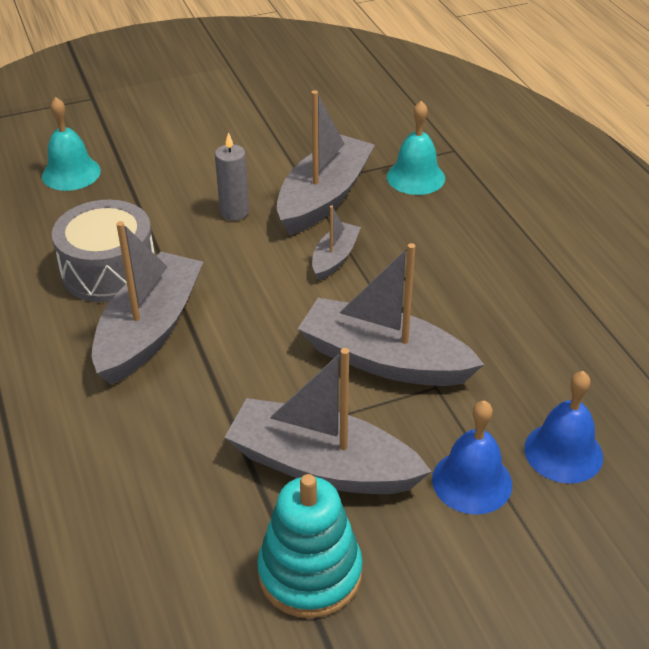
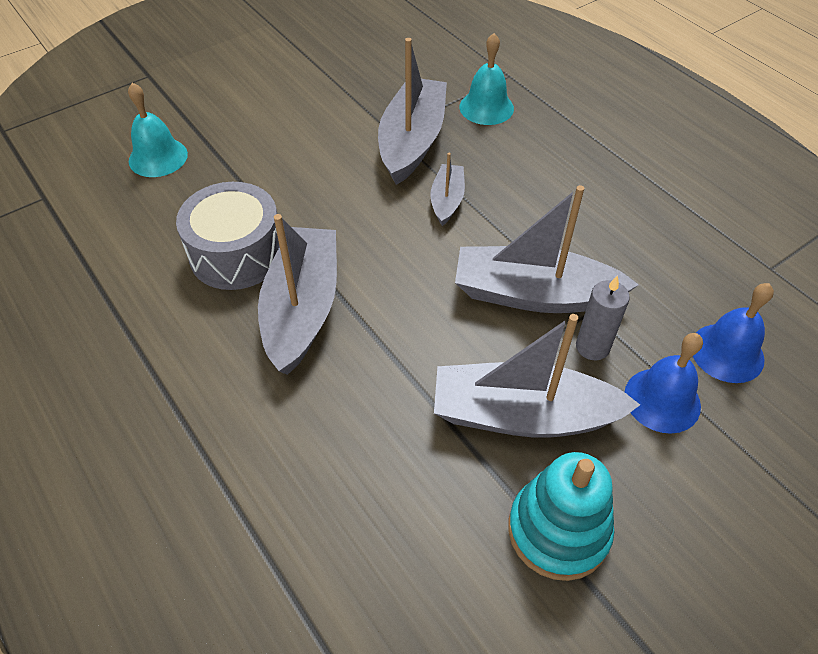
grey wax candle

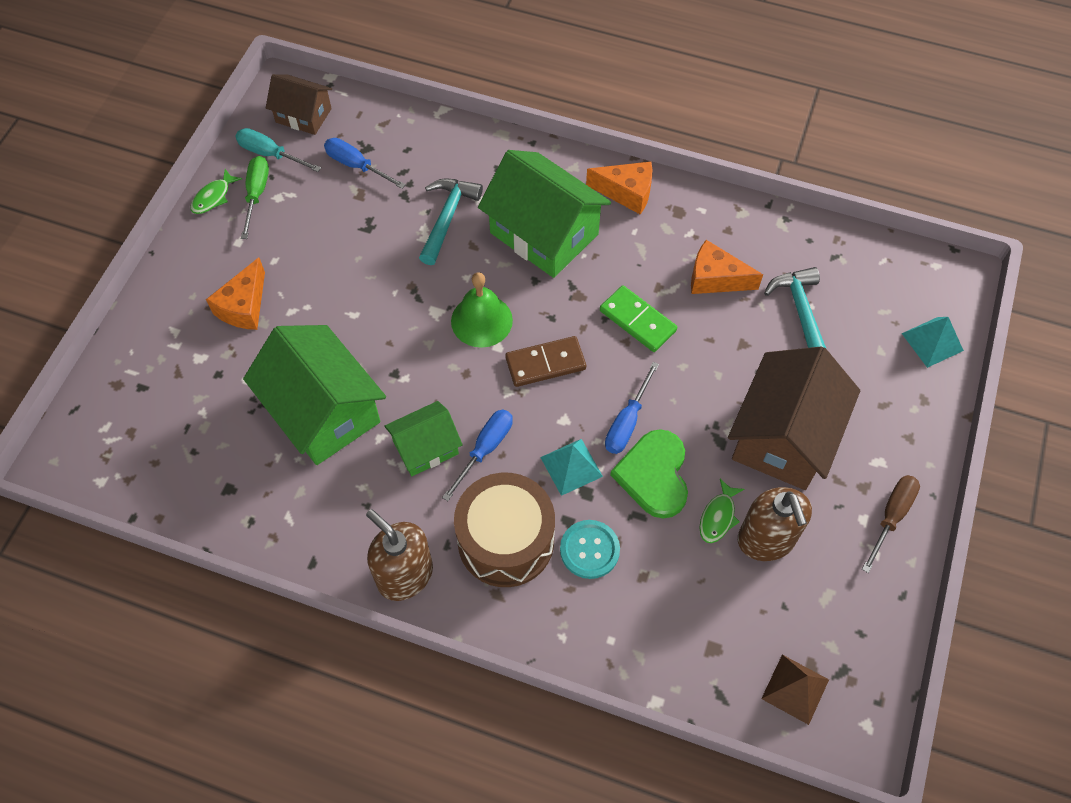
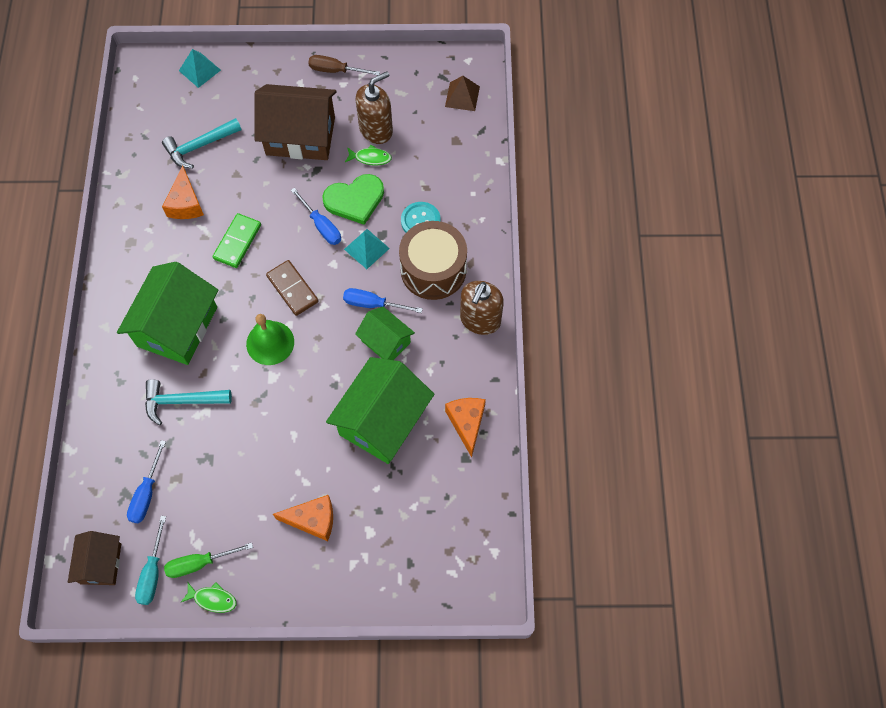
bright orange piece of cheese (no. 3 from left); royal blue hand screwdriver (no. 2 from left)

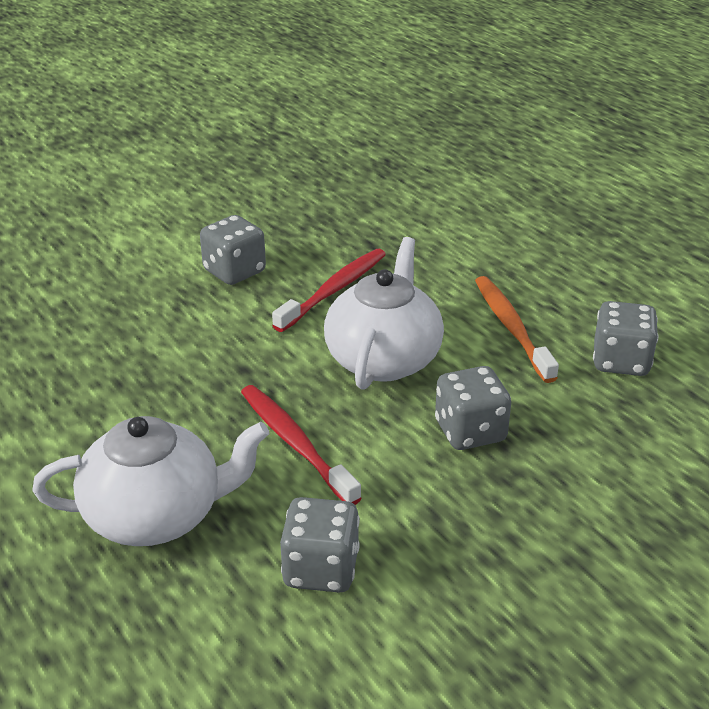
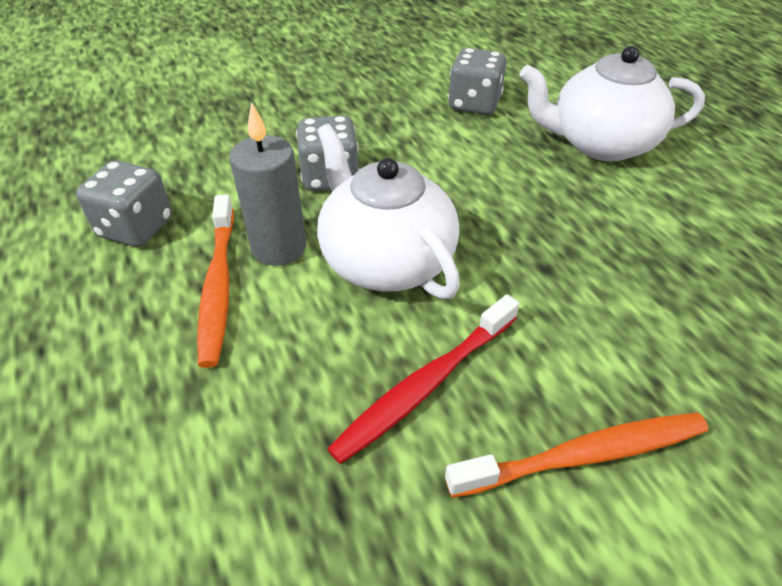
bright orange dental brush (no. 2 from left); crimson dental brush (no. 1 from left in the first image); pure white teapot (no. 1 from left); grey wax candle

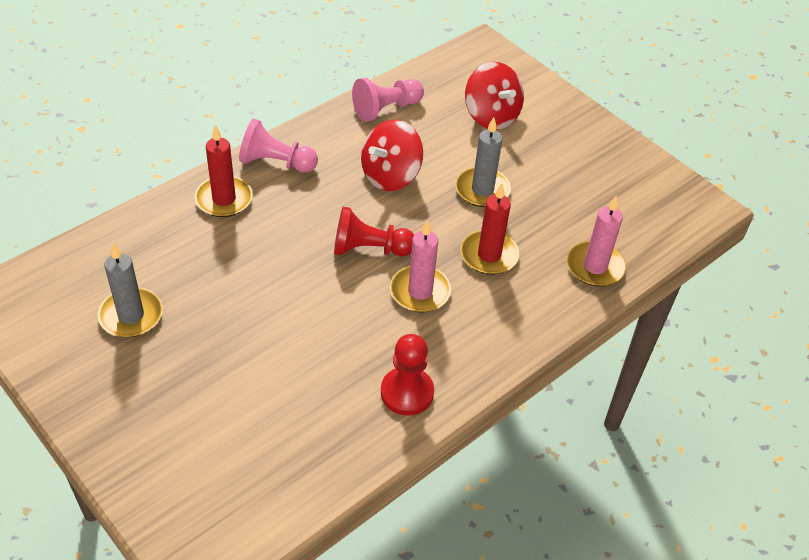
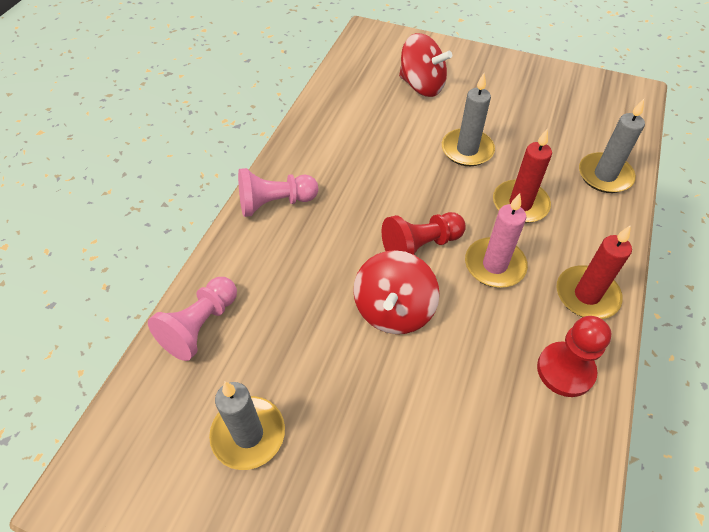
crimson wax candle (no. 2 from left); pink pawn (no. 1 from left); crimson whirligig (no. 1 from left); grey wax candle (no. 3 from left)

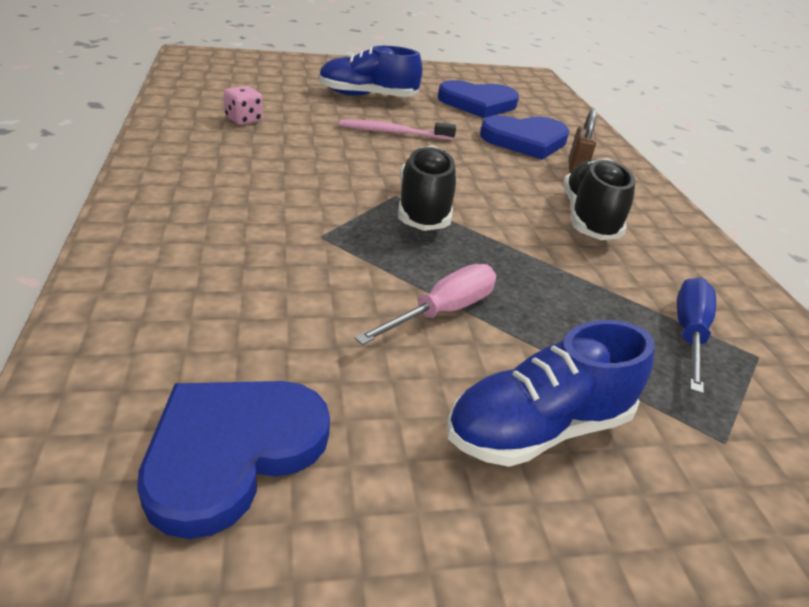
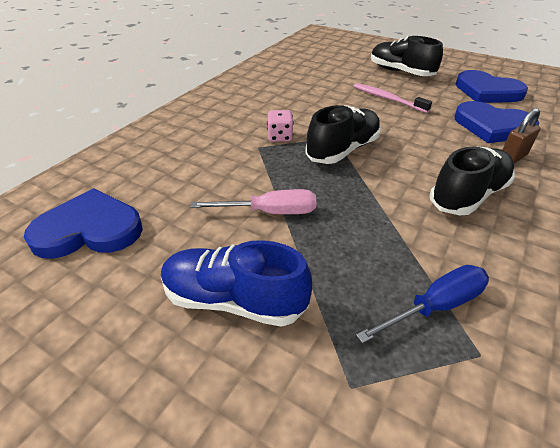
pink die; jet-black sneaker (no. 2 from left)

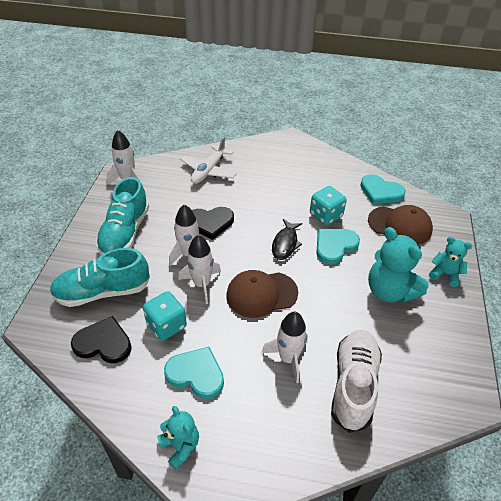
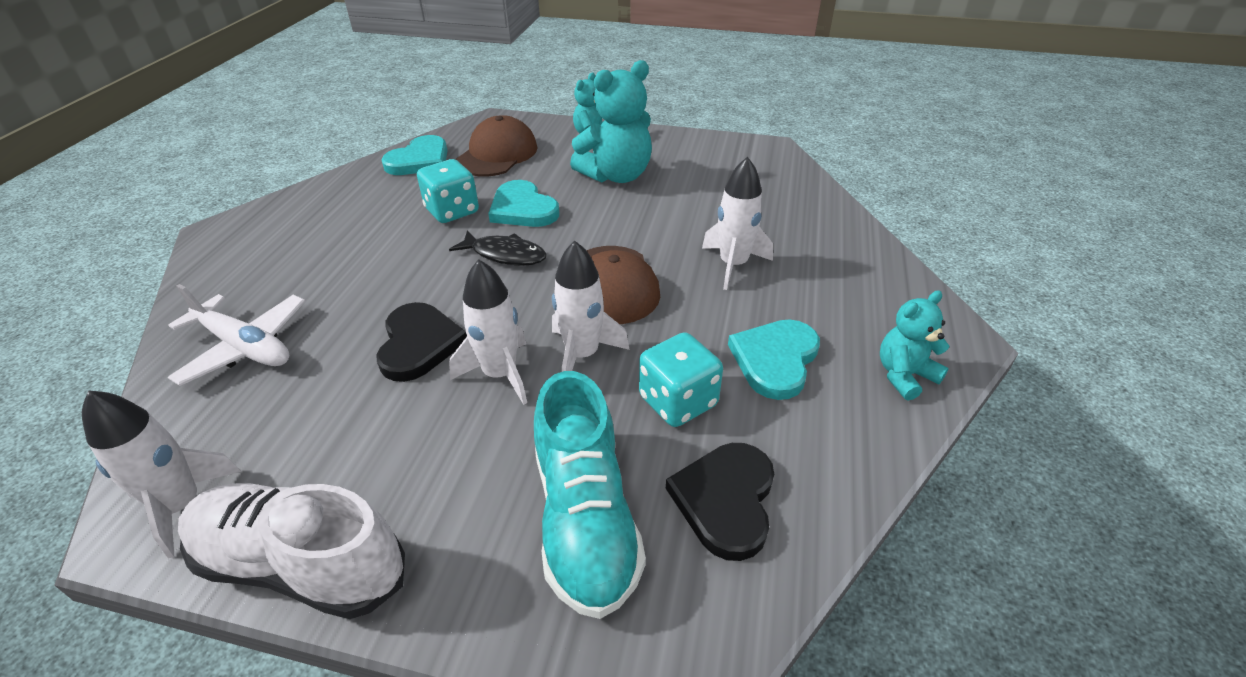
aqua sneaker (no. 2 from left in the first image); pure white sneaker

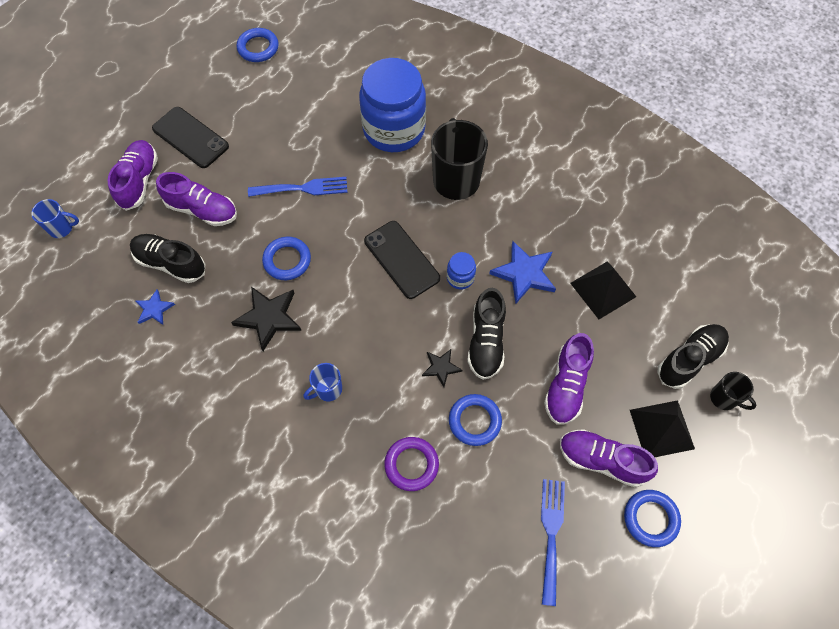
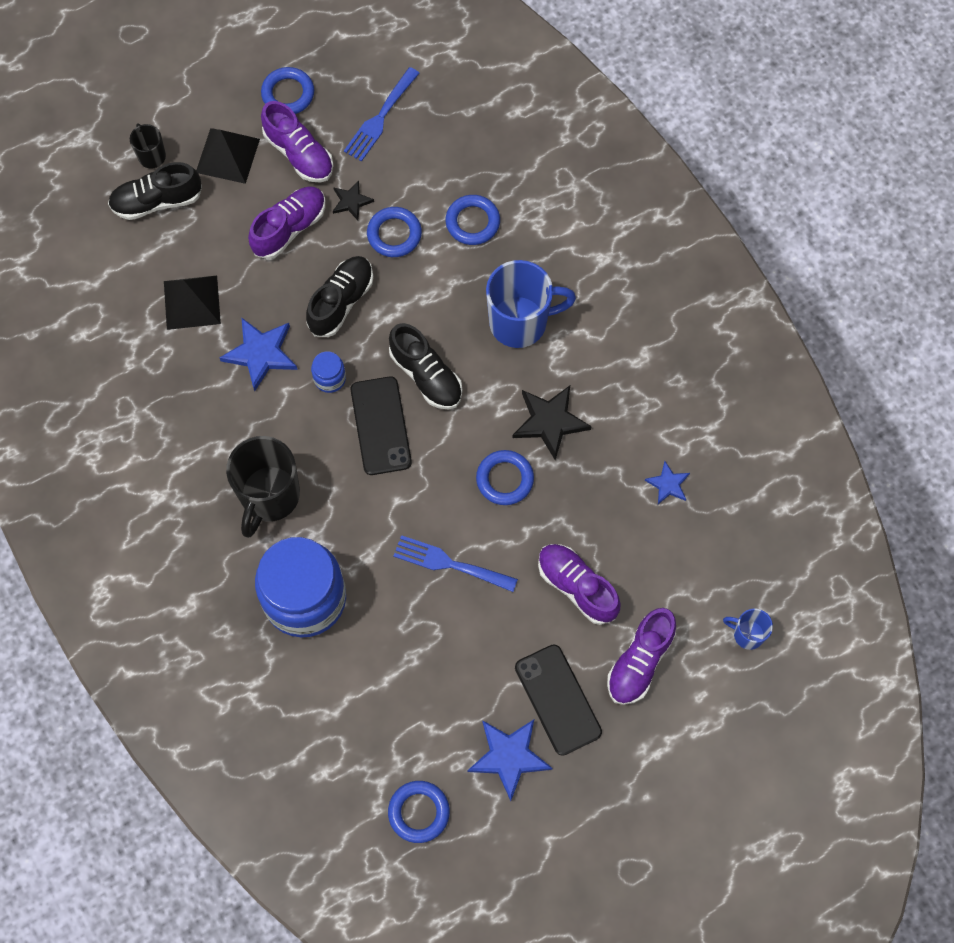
jet-black sneaker (no. 3 from left); royal blue tea mug (no. 1 from left); royal blue torus (no. 4 from left); jet-black star shape (no. 1 from left); royal blue star shape (no. 2 from left)

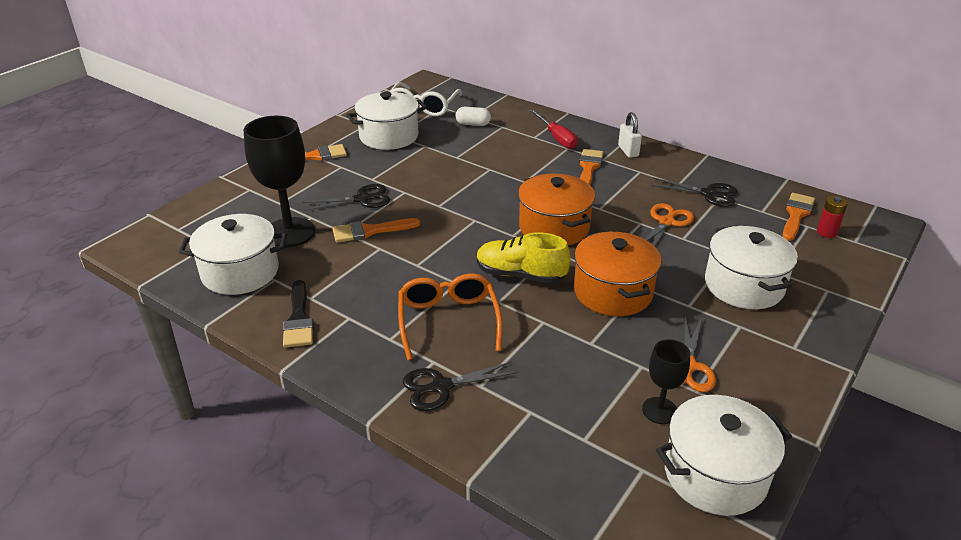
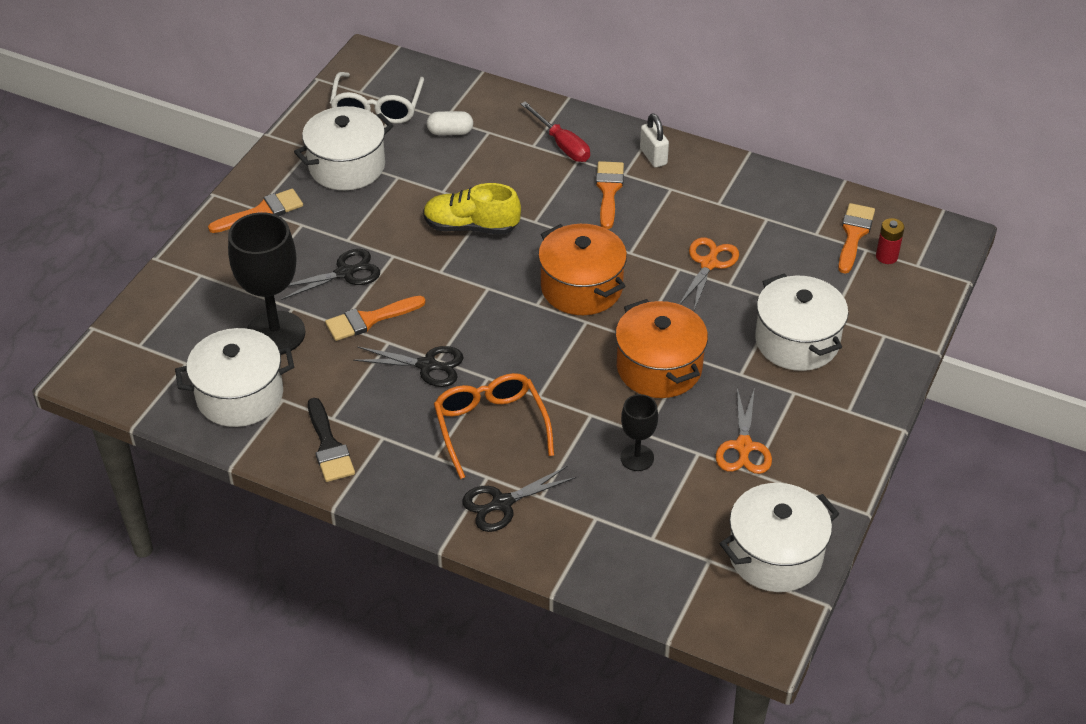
bright yellow sneaker; jet-black chalice (no. 2 from left); jet-black pair of scissors (no. 2 from left)

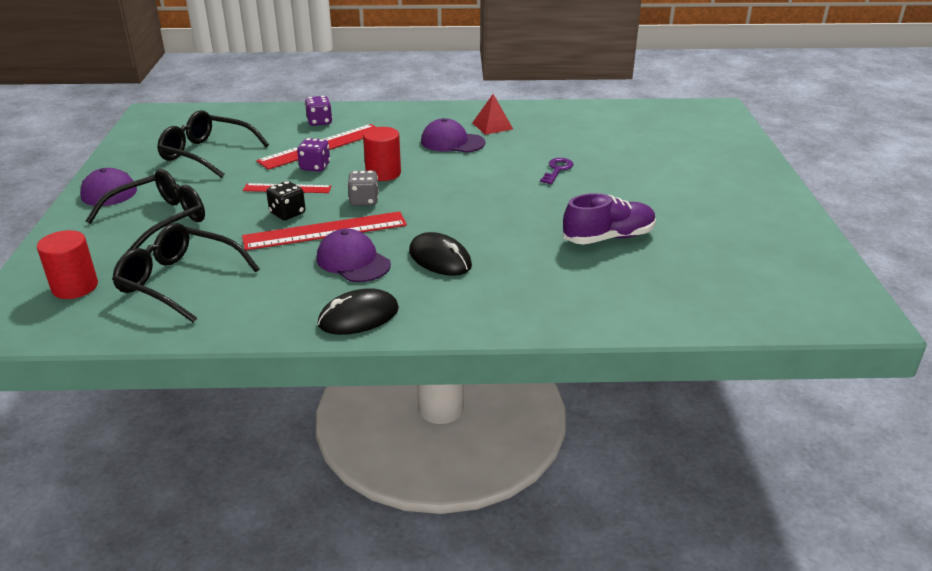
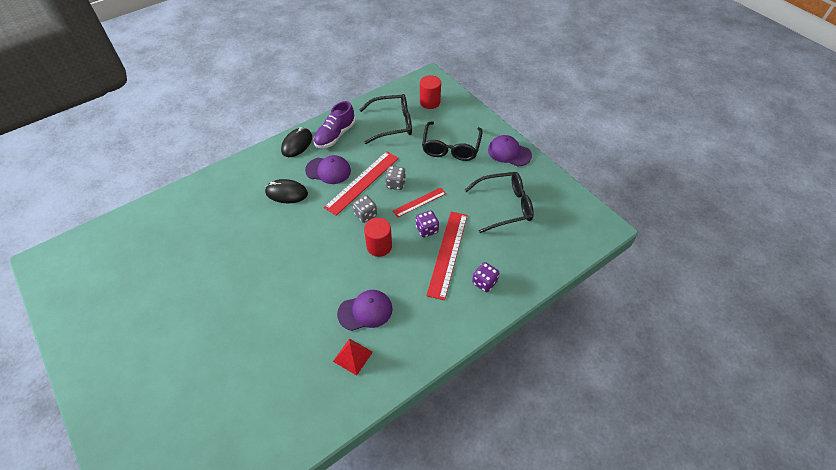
grey die (no. 2 from left); purple latchkey; purple sneaker

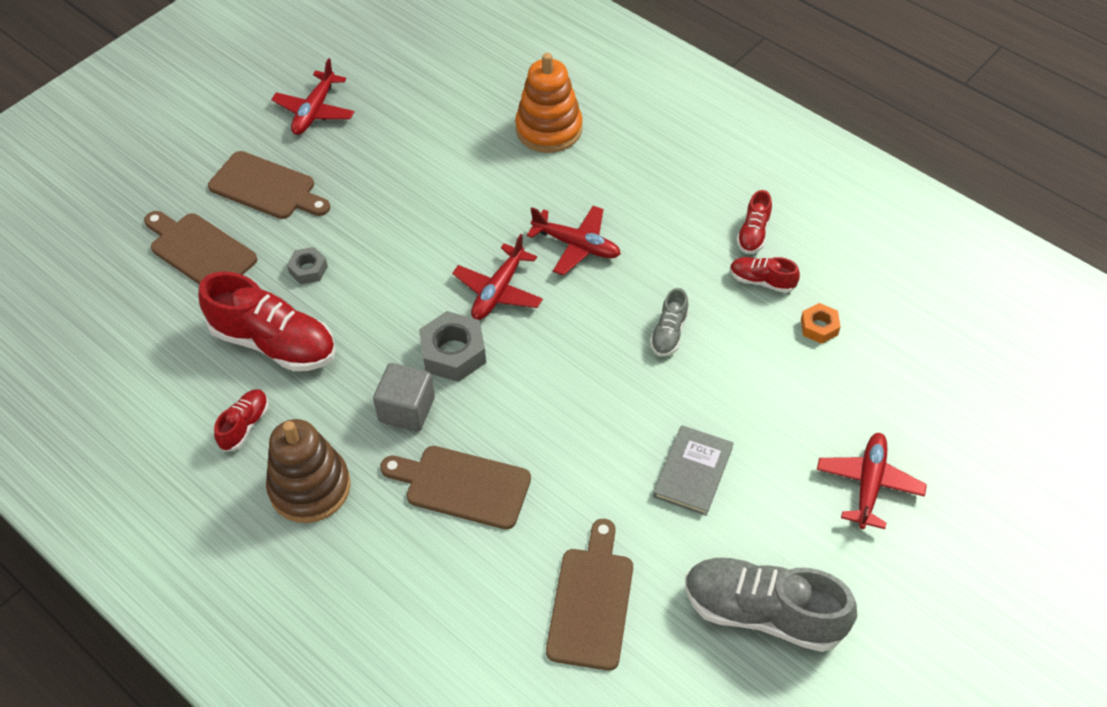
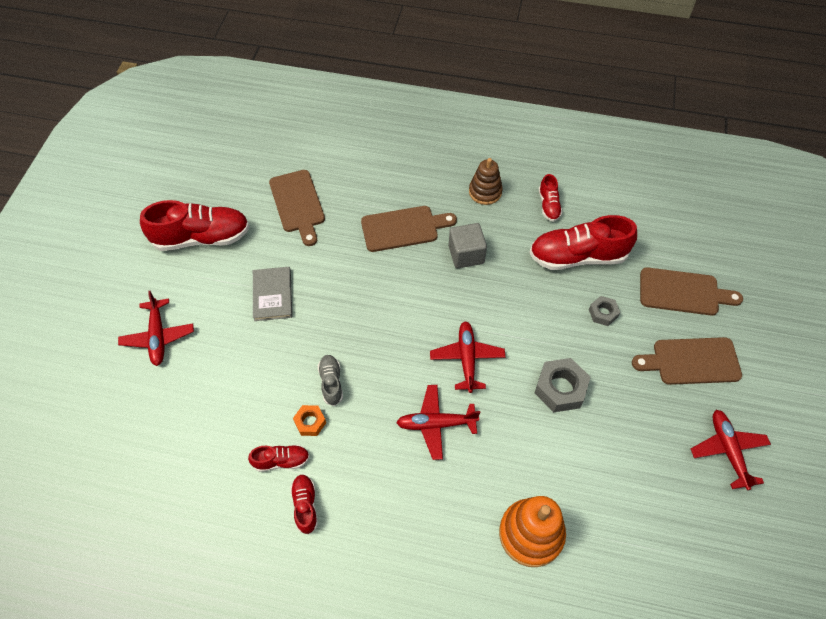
brown ring stacker; grey hex nut (no. 1 from left); crimson sneaker (no. 1 from left); bright orange hex nut

